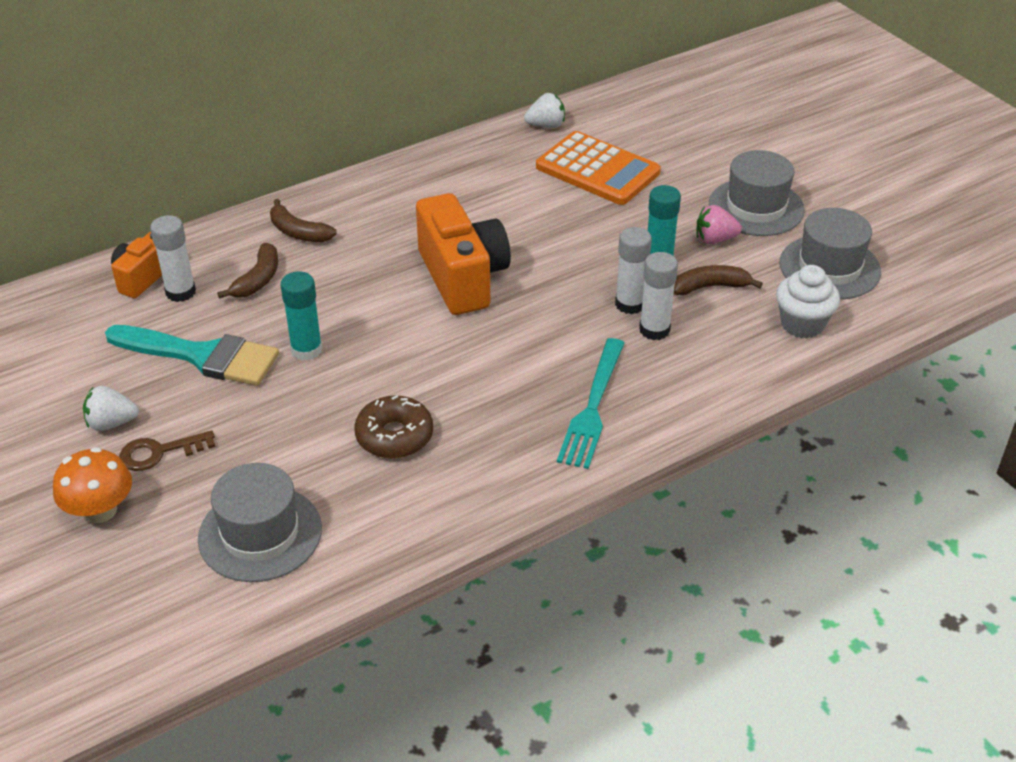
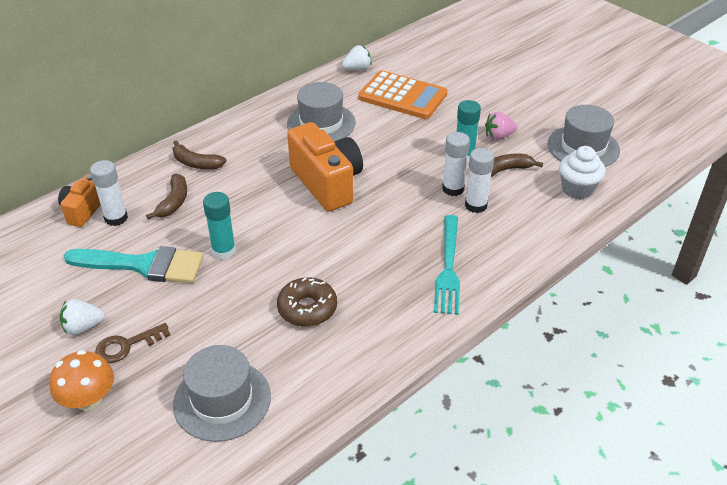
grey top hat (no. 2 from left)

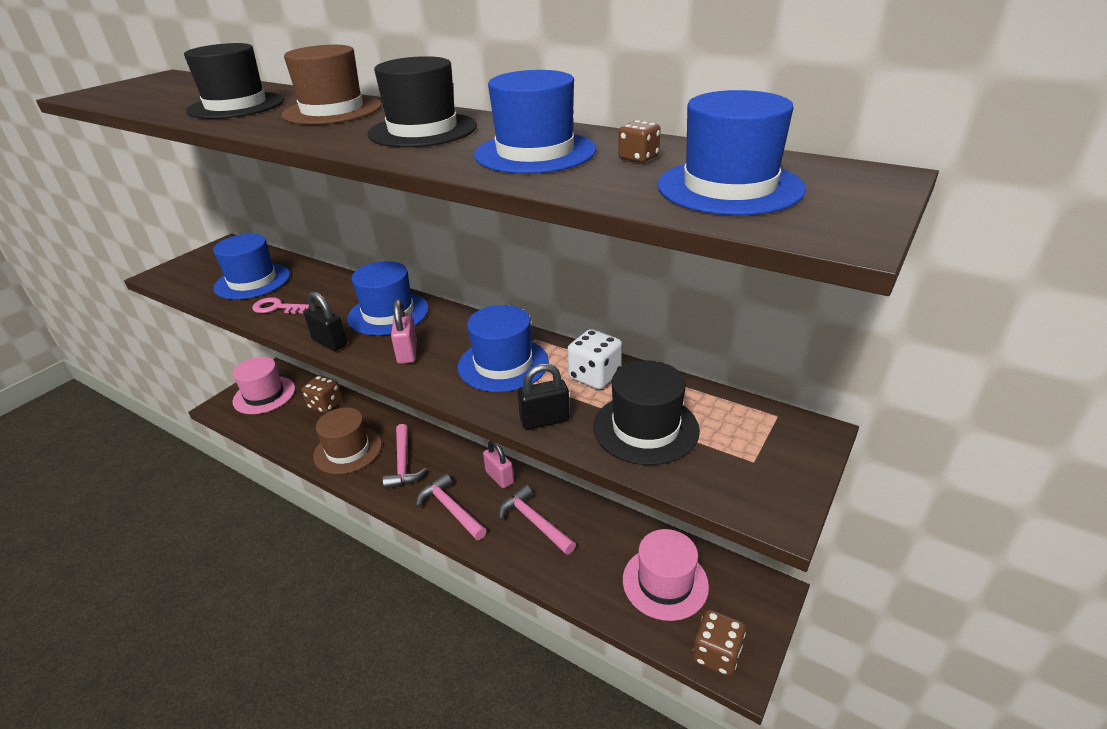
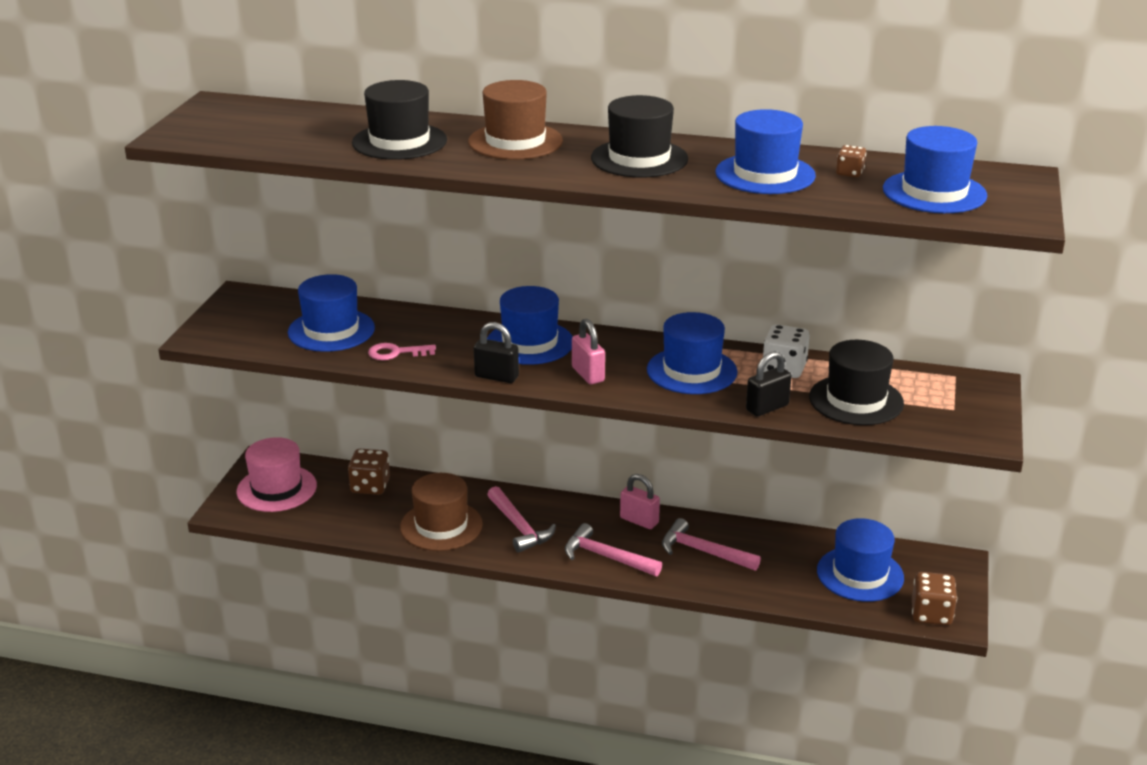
royal blue top hat (no. 5 from left)

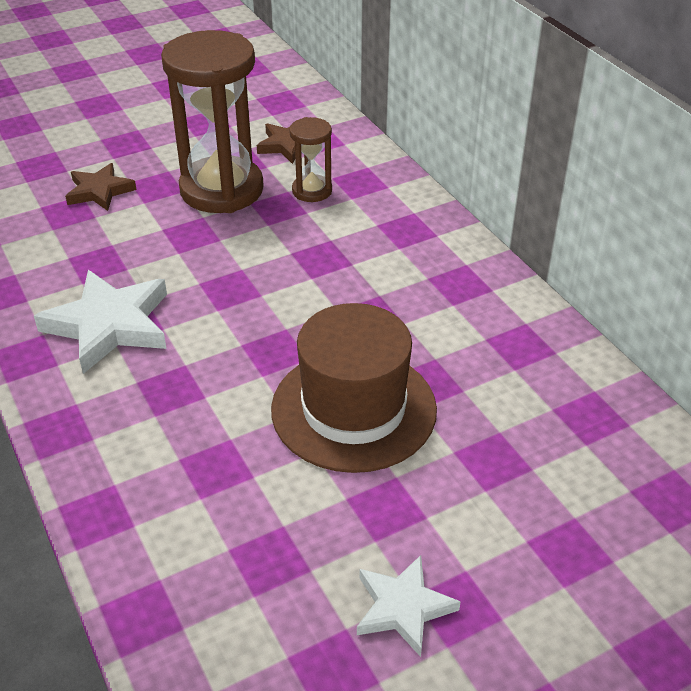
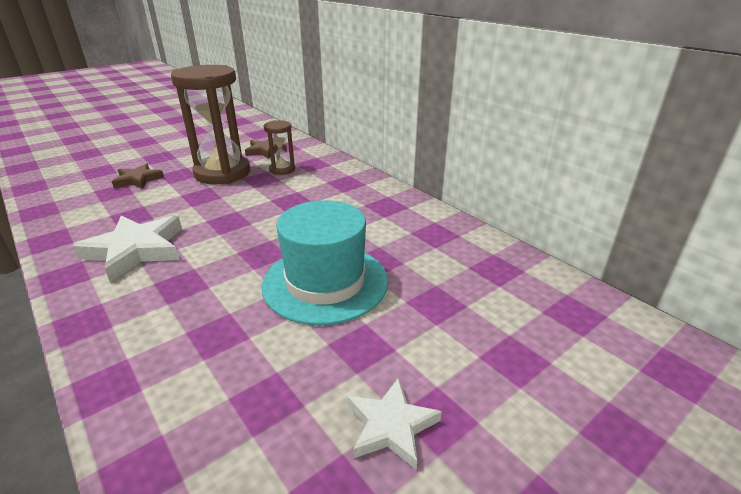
aqua top hat

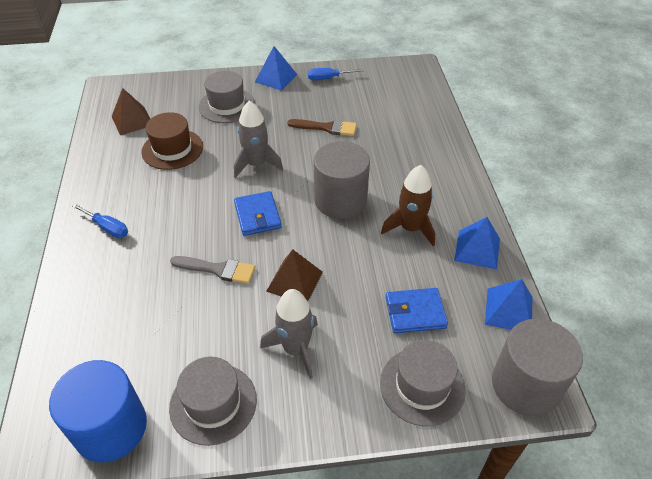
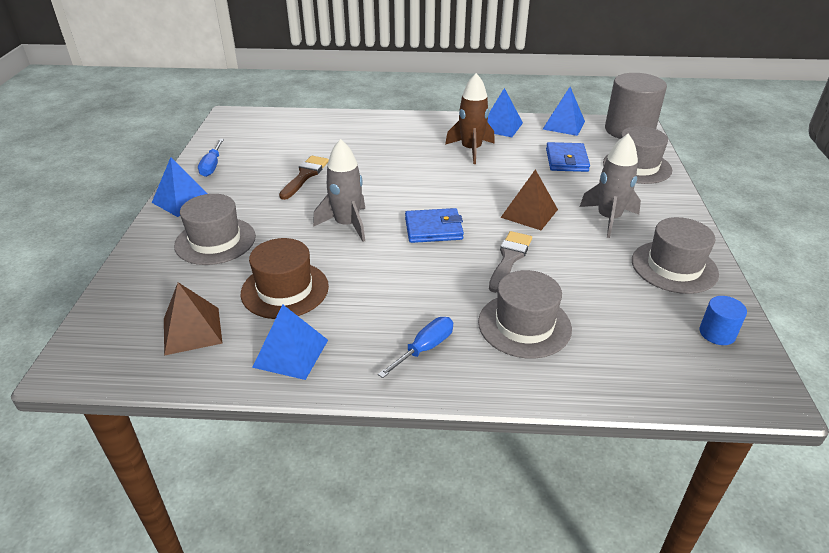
royal blue cylinder shape; grey cylinder shape (no. 1 from left in the first image); royal blue solid pyramid (no. 2 from left); grey top hat (no. 2 from left)

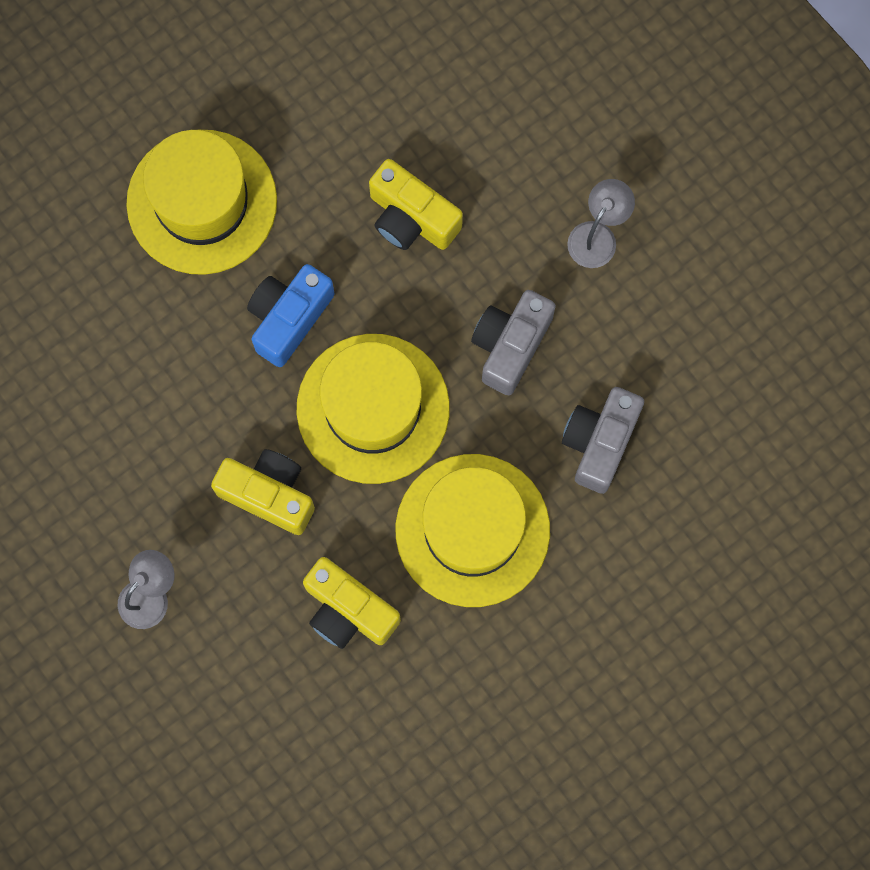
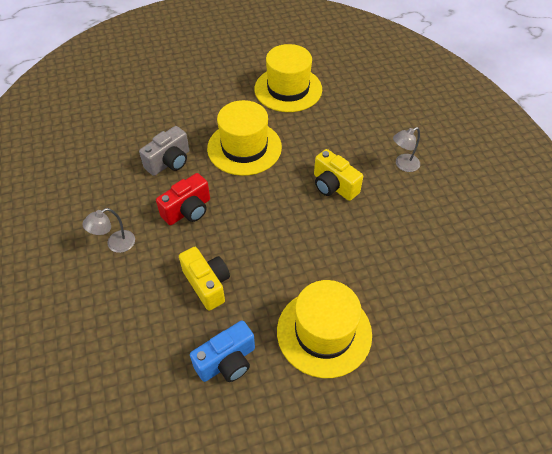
royal blue photo camera; bright yellow top hat (no. 2 from left); bright yellow photo camera (no. 2 from left in the first image); crimson photo camera

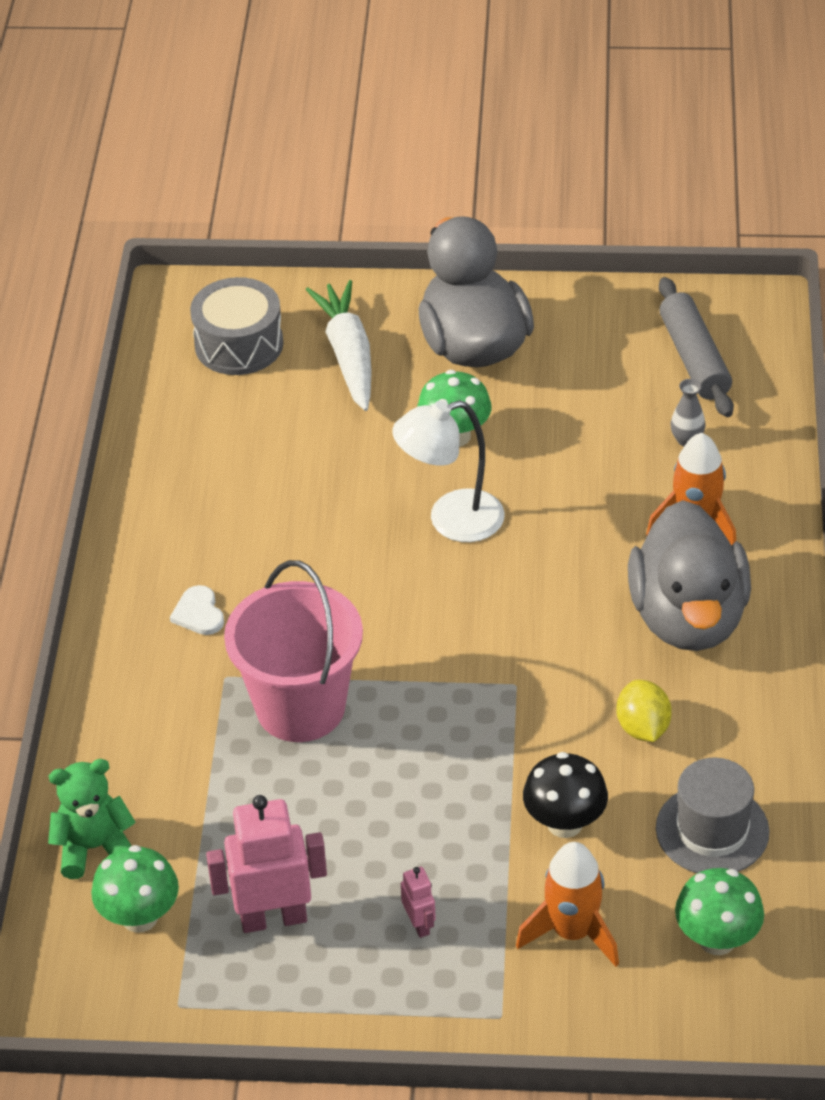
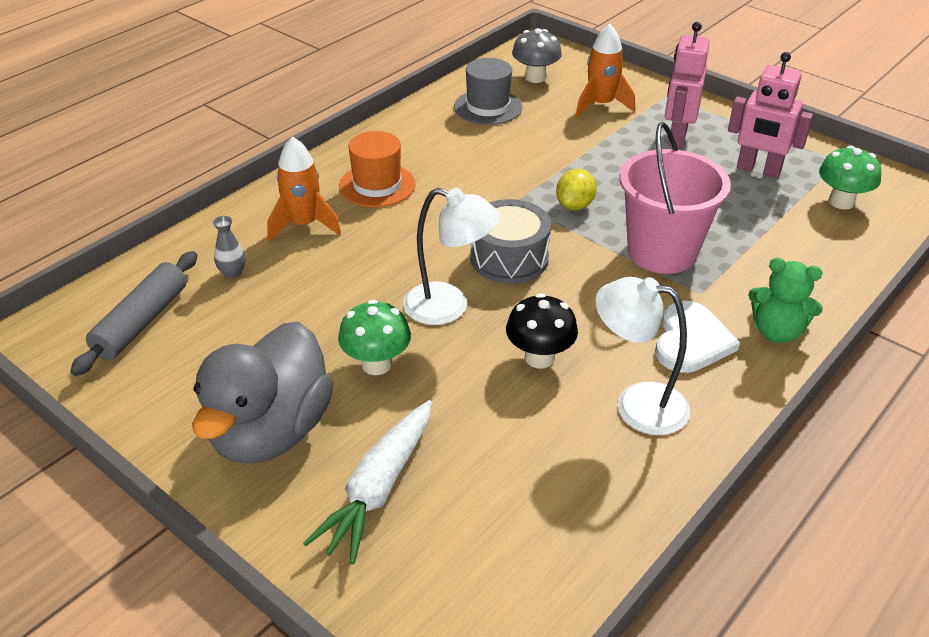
leaf-green teddy; pure white heart shape; grey drum; pink robot figure (no. 1 from left); jet-black fungus; bright yellow lemon; bright orange top hat; grey fungus; pure white reading lamp (no. 2 from left)

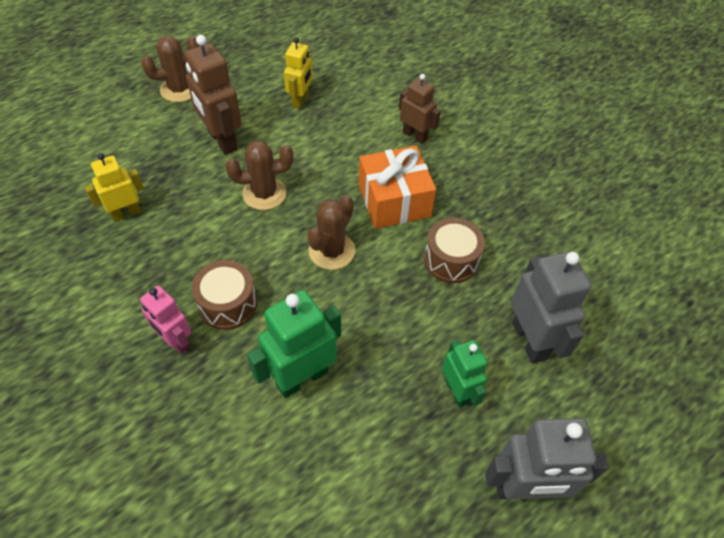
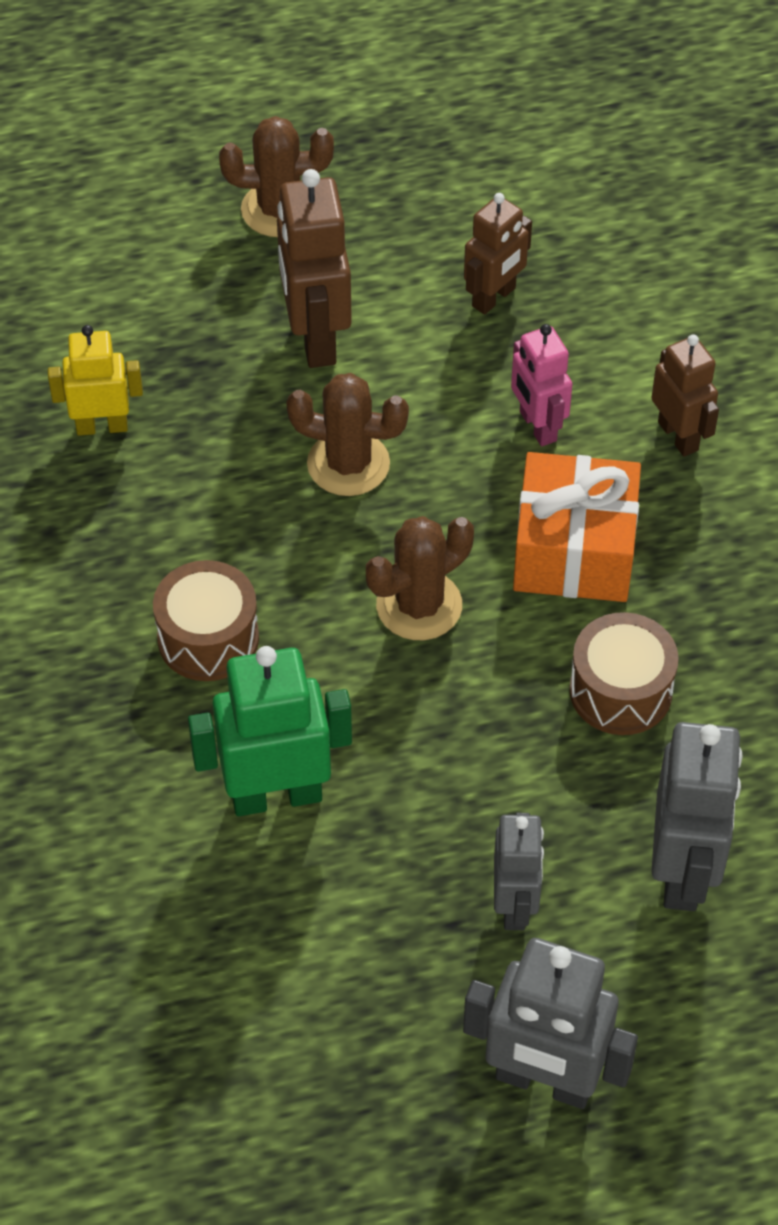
pink robot figure; brown robot figure (no. 2 from left); grey robot figure (no. 1 from left)

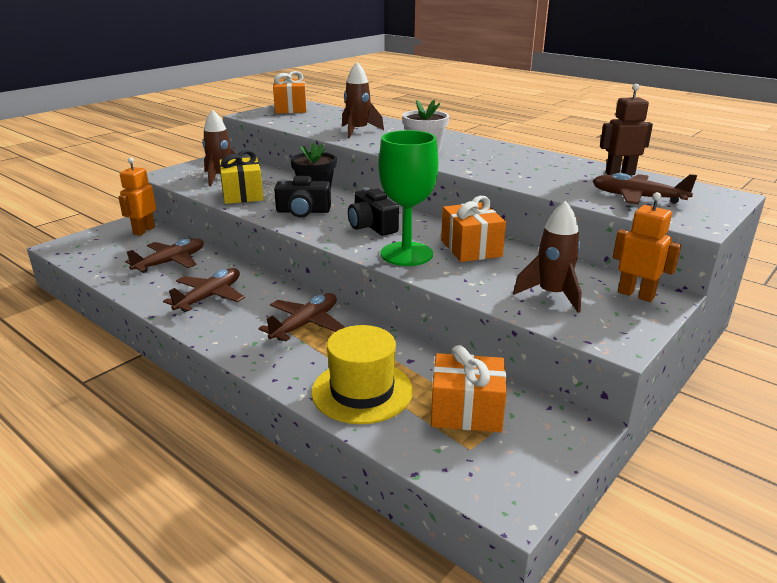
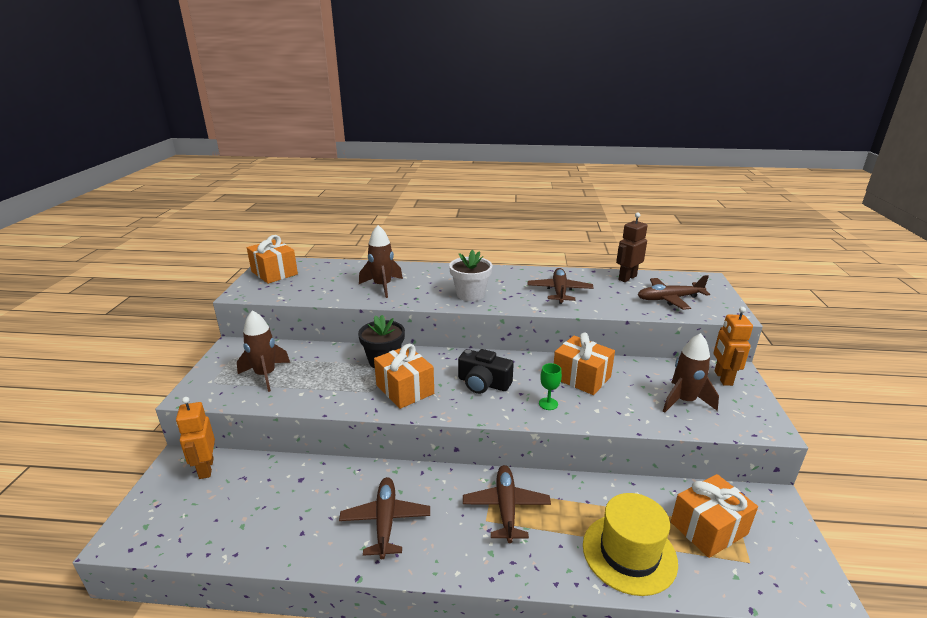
brown aeroplane (no. 3 from left); bright yellow present; bright orange present (no. 2 from left); leaf-green chalice; bright orange robot figure (no. 2 from left)

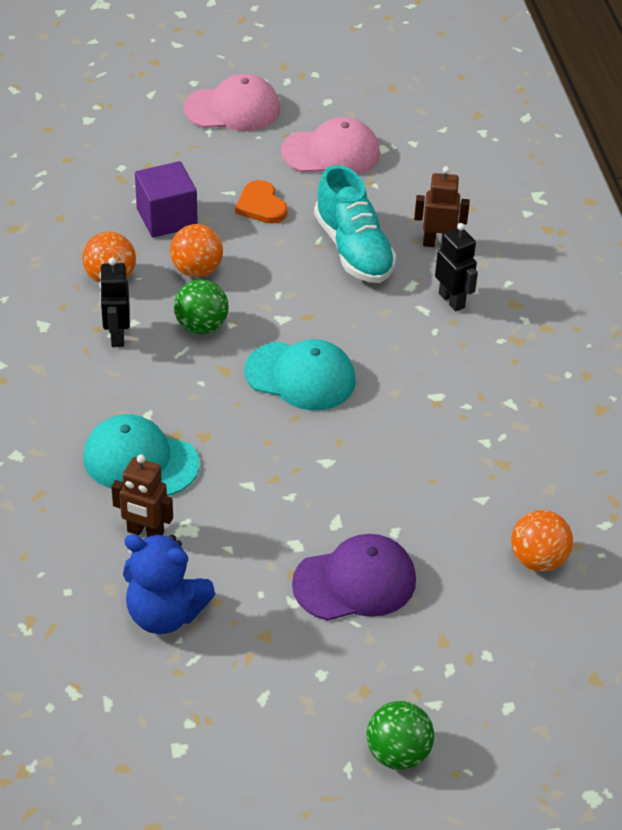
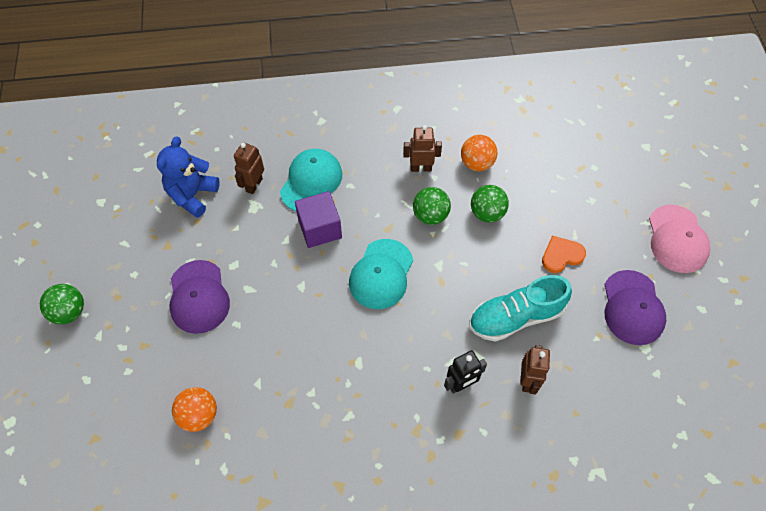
brown robot figure (no. 2 from left); purple block; leaf-green ball (no. 3 from left); purple cap (no. 2 from left)

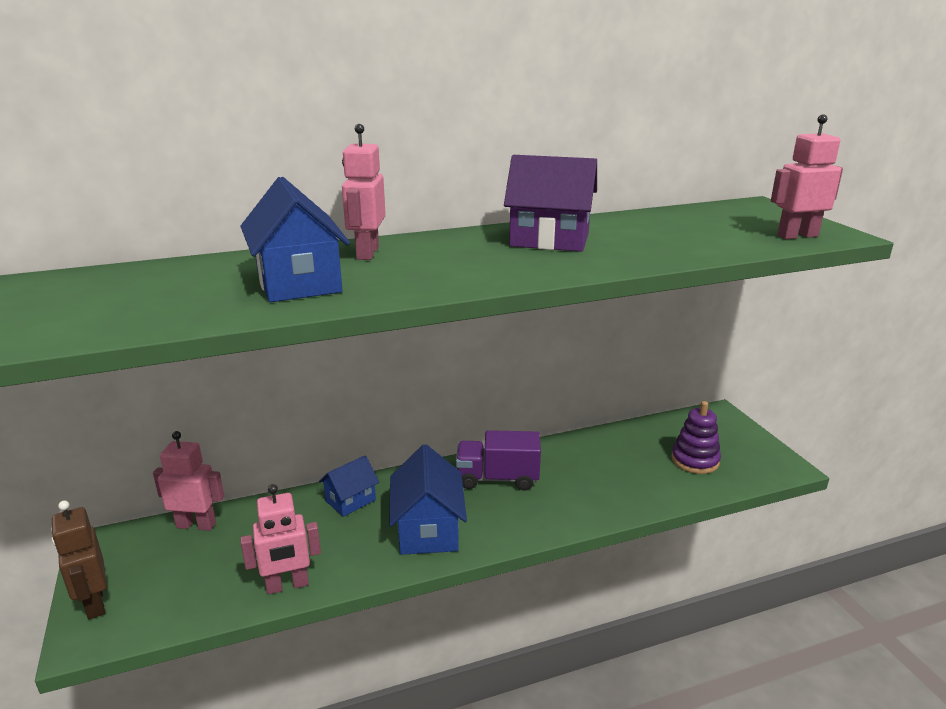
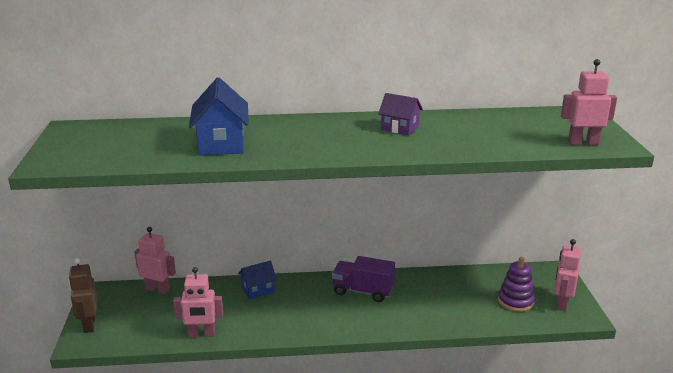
pink robot figure (no. 3 from left); royal blue cottage (no. 3 from left in the first image); purple cottage

